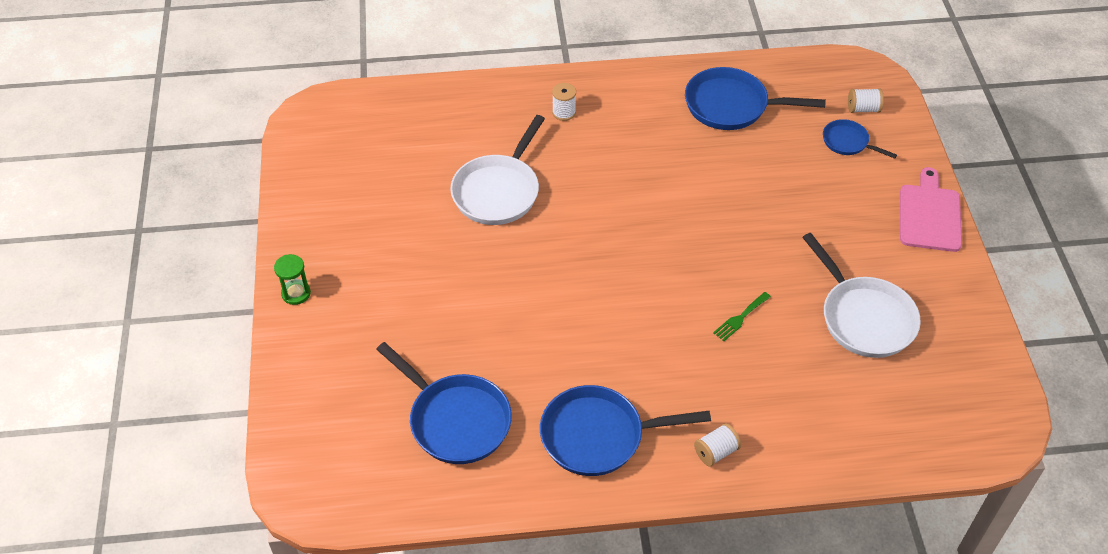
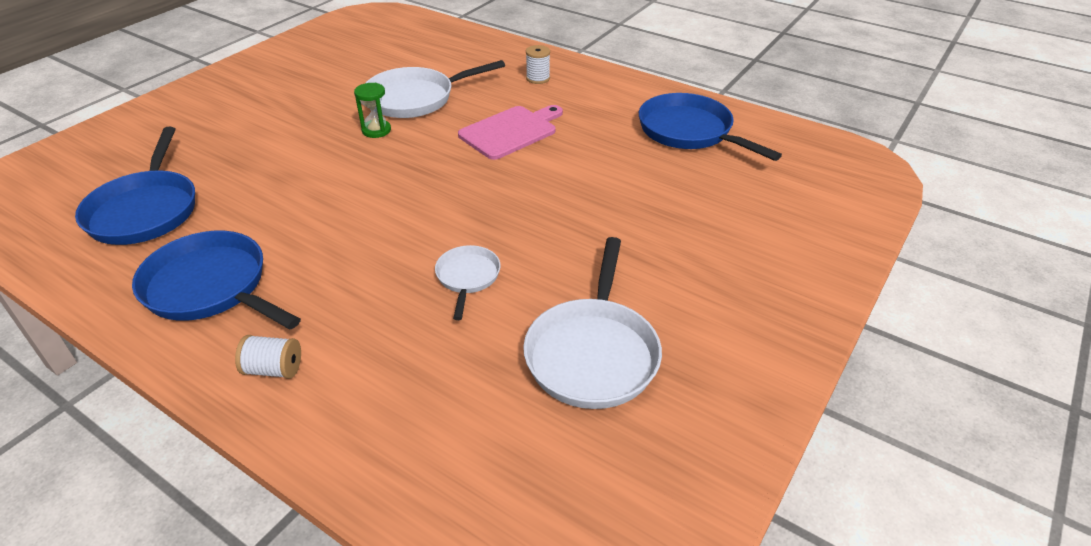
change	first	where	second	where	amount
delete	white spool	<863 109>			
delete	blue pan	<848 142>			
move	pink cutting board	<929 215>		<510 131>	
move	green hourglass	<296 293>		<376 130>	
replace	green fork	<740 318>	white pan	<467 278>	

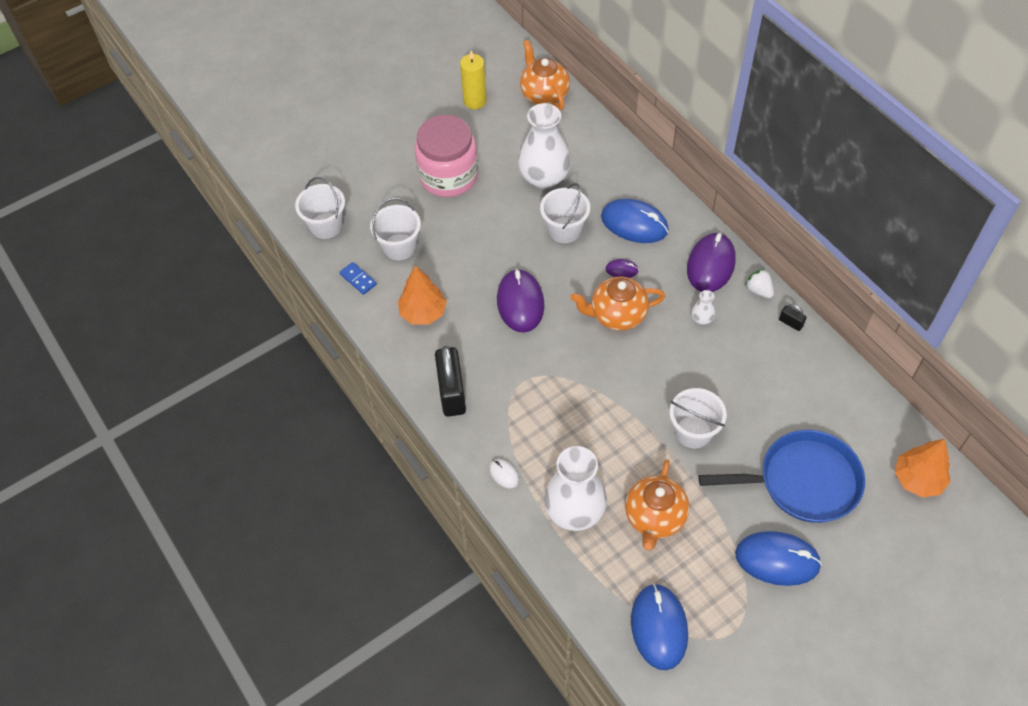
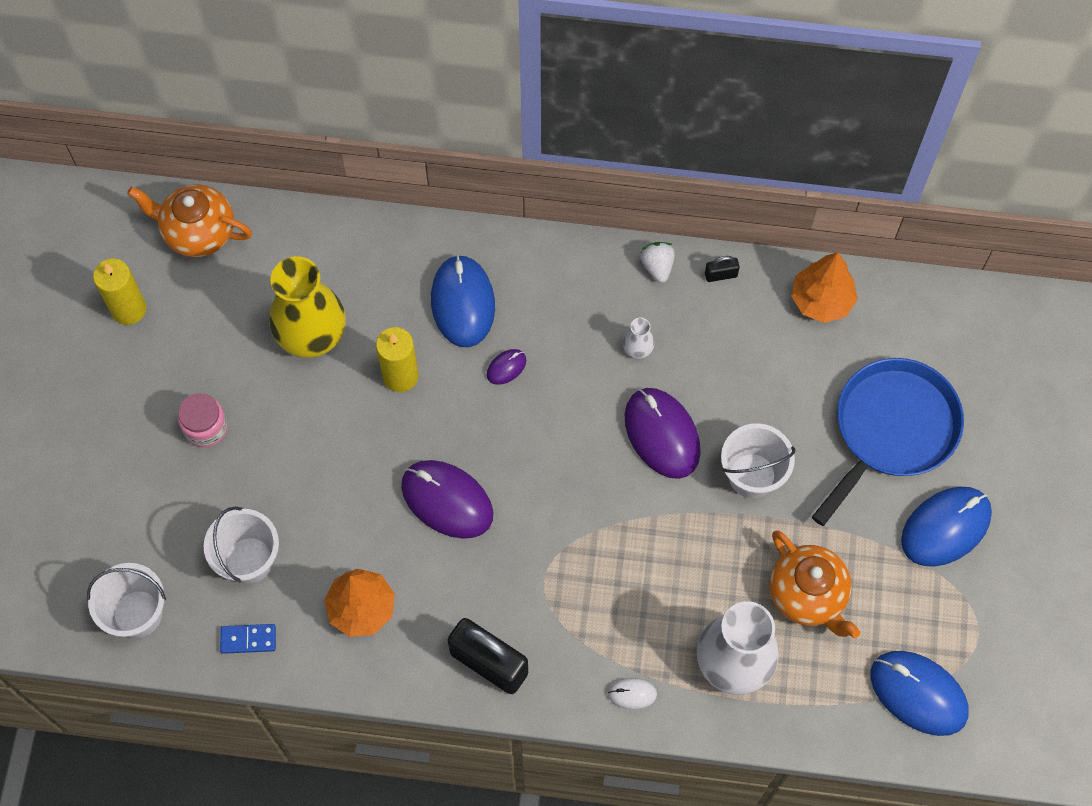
change	first	where	second	where	amount
recolor	white vase	<544 177>	yellow vase	<311 334>	
resize	pink jar	<448 176>		<206 428>	x0.50
replace	white bucket	<564 230>	yellow candle	<400 376>	
rotate	blue mouse	<634 224>		<463 303>	75 degrees counterclockwise
move	purple mouse	<710 265>		<662 434>	
rotate	white strawberry	<758 290>		<657 267>	75 degrees clockwise
delete	orange teapot	<617 315>			
move	orange tree	<917 479>		<821 300>	

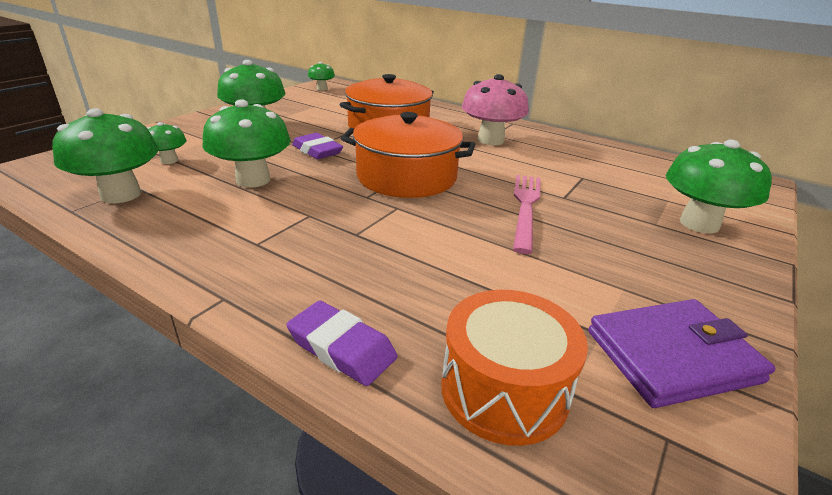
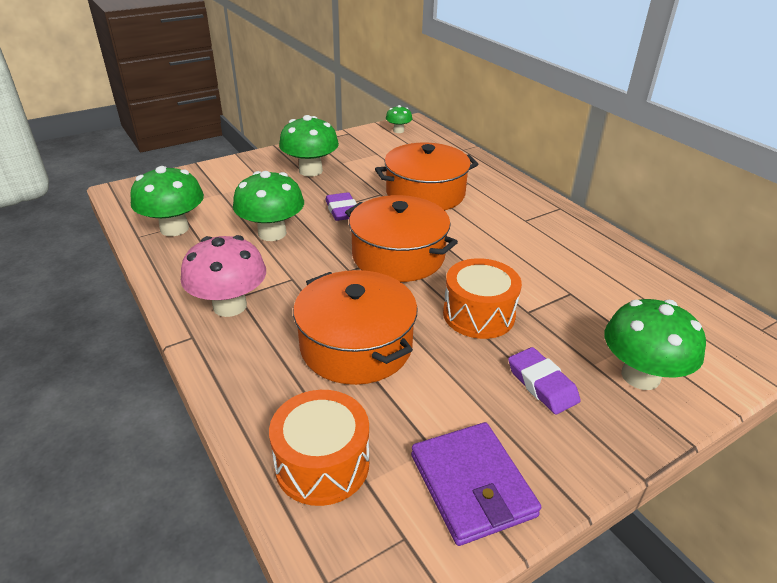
change	first	where	second	where	amount
move	pink mushroom	<491 140>		<230 306>	
delete	green mushroom	<169 160>			
replace	pink fork	<525 207>	orange drum	<478 314>	
rotate	purple wallet	<672 356>		<472 485>	60 degrees clockwise
move	purple eraser	<342 348>		<542 384>	
insert			orange pot	<356 345>	

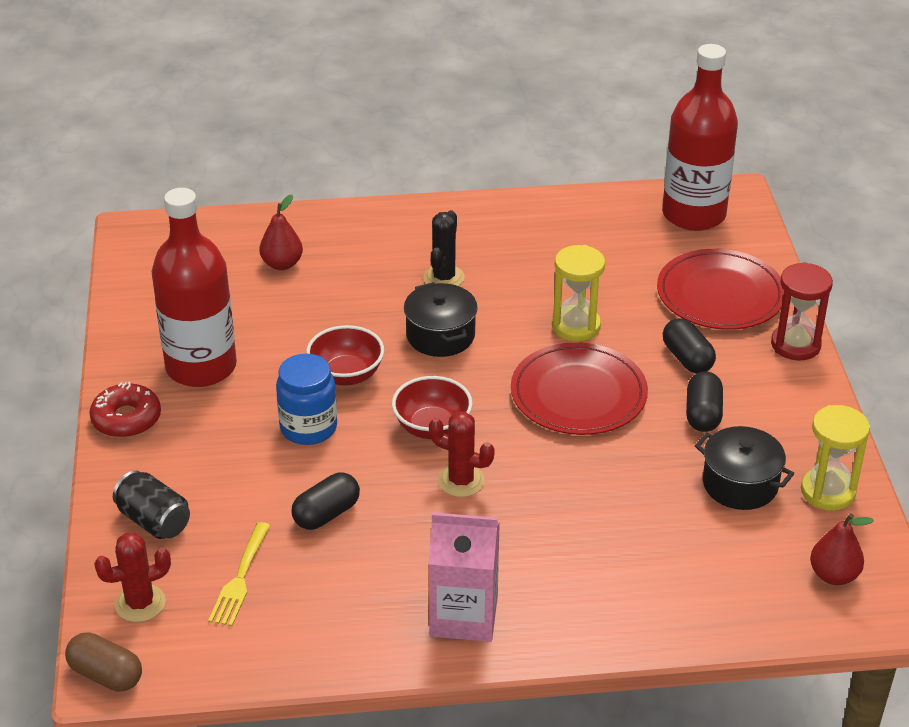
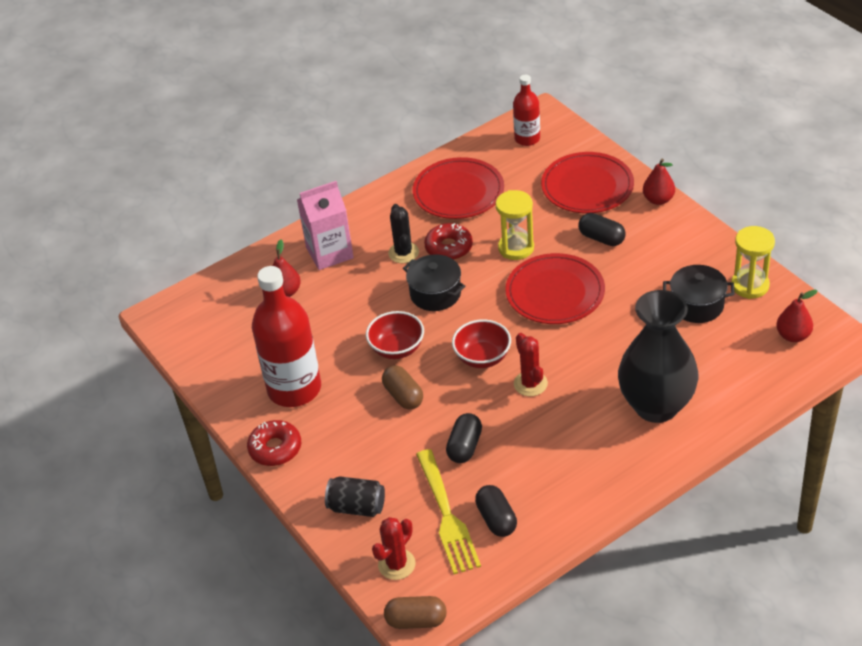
change	first	where	second	where	amount
resize	red bottle	<693 214>		<527 139>	x0.55
replace	red hourglass	<795 345>	red pear	<658 200>	
replace	blue jar	<308 428>	brown capsule	<403 396>	
move	black capsule	<703 414>		<496 519>	
rotate	red cactus	<461 481>		<530 384>	75 degrees clockwise
move	pink carton	<464 616>		<329 253>	
resize	yellow fork	<240 577>		<446 515>	x1.53
insert			red plate	<458 192>	
insert			red donut	<449 247>	
insert			black vase	<656 406>	

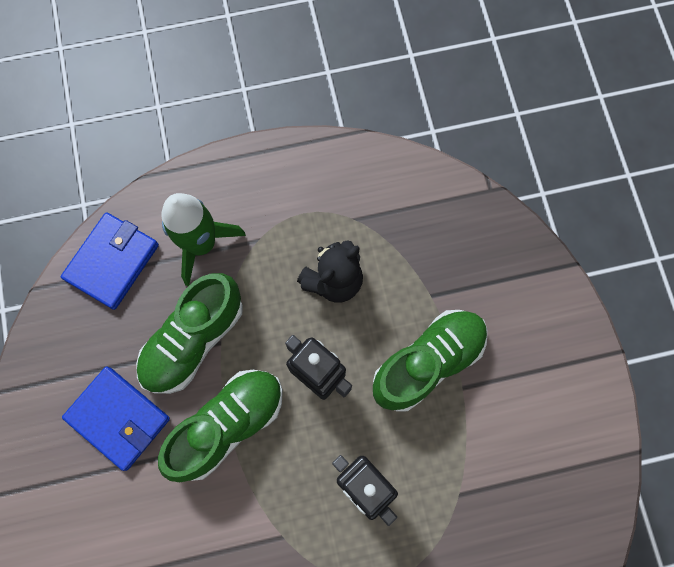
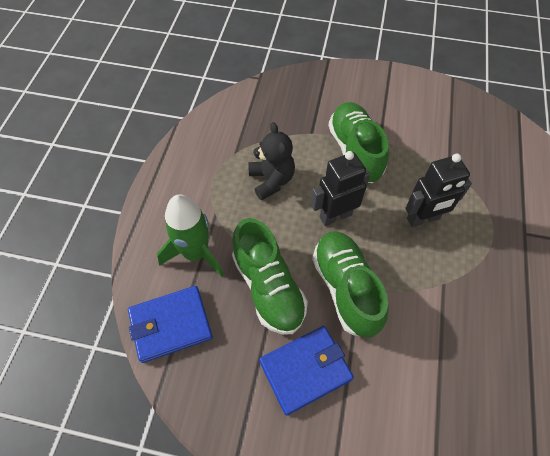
change	first	where	second	where	amount
rotate	blue wallet	<112 262>		<171 325>	75 degrees counterclockwise

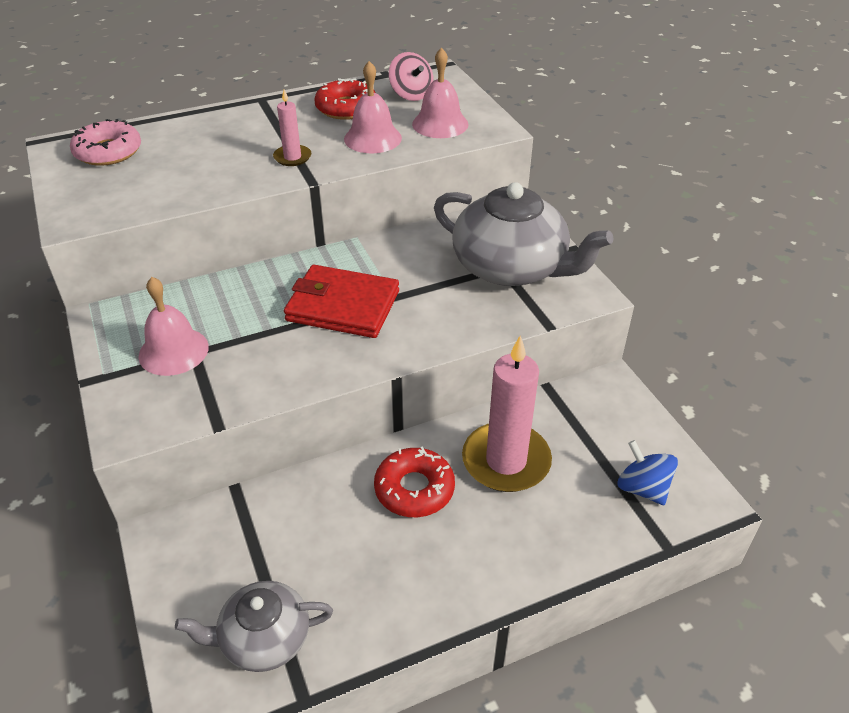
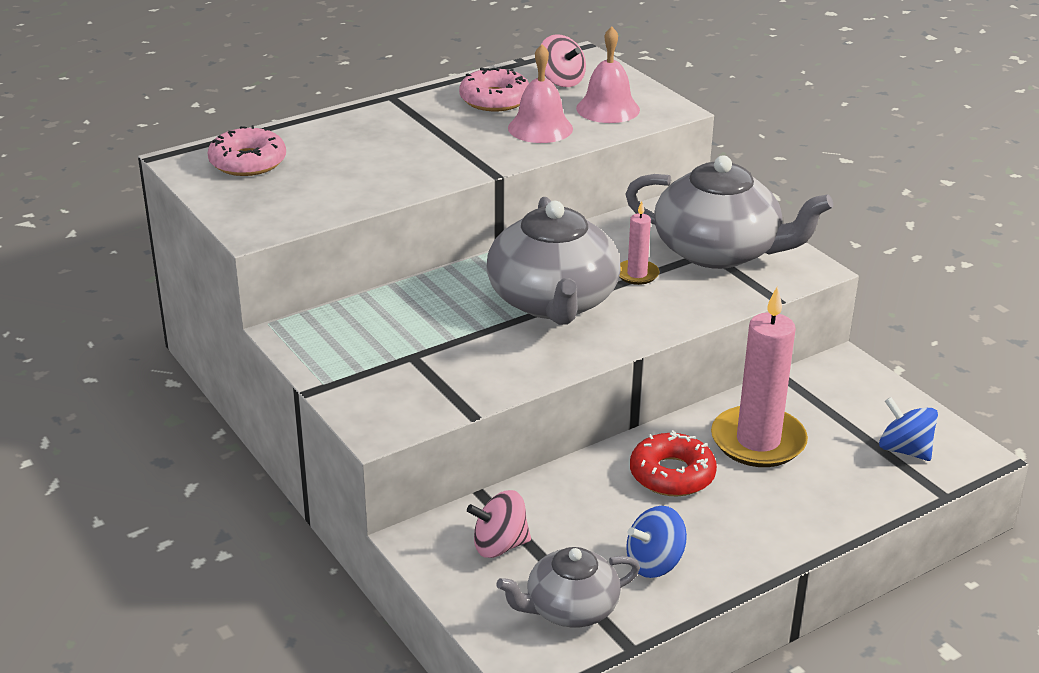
change	first	where	second	where	amount
recolor	red donut	<346 108>	pink donut	<495 99>	
move	pink candle	<292 157>		<637 274>	
replace	red wallet	<343 306>	grey teapot	<553 301>	
delete	pink bell	<173 351>			
insert			pink spinning top	<499 545>	
insert			blue spinning top	<654 563>	

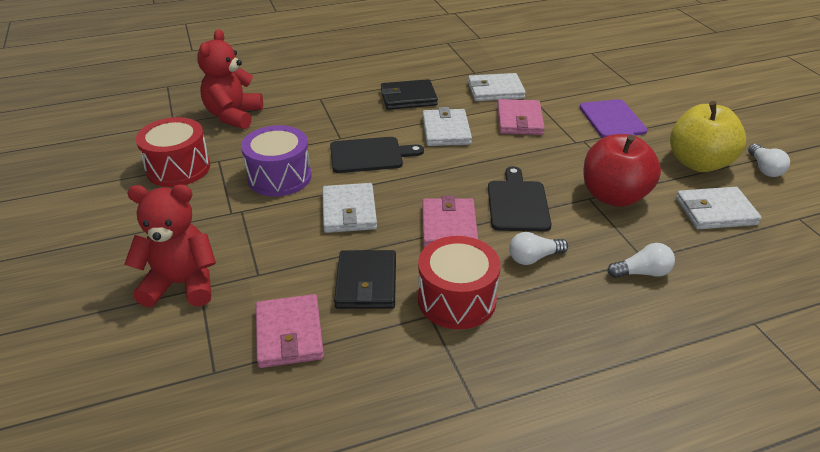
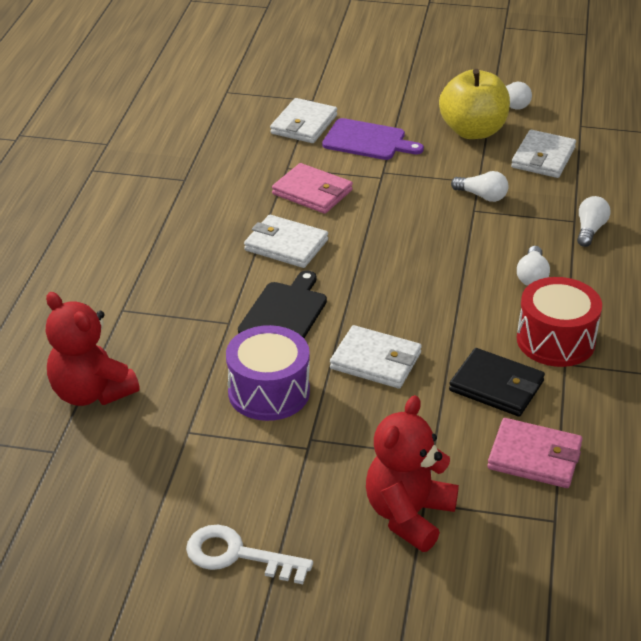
change	first	where	second	where	amount
move	white wallet	<495 90>		<304 124>	
delete	black wallet	<408 98>			
delete	red drum	<178 168>			
replace	red apple	<614 196>	white light bulb	<482 196>	
delete	black cutting board	<517 203>			
delete	pink wallet	<448 226>			
insert			white key	<237 555>	

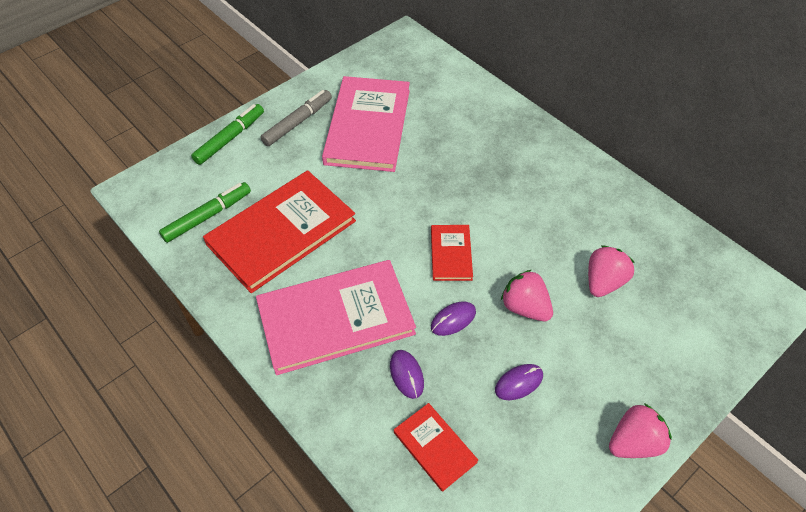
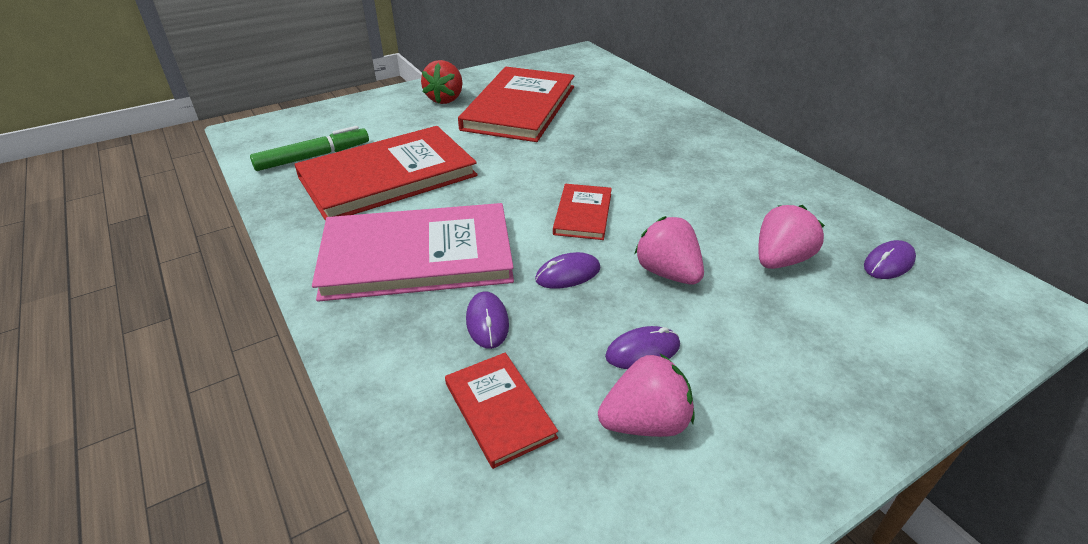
change	first	where	second	where	amount
recolor	pink book	<368 126>	red book	<520 107>	
replace	grey marker	<297 122>	red strawberry	<445 99>	
delete	green marker	<230 138>			
move	pink strawberry	<634 442>		<645 422>	
insert			purple mouse	<889 263>	

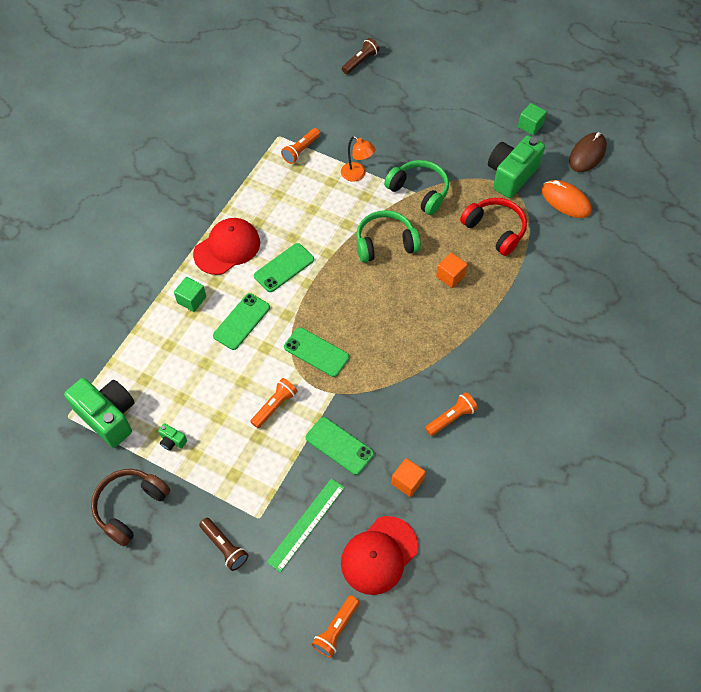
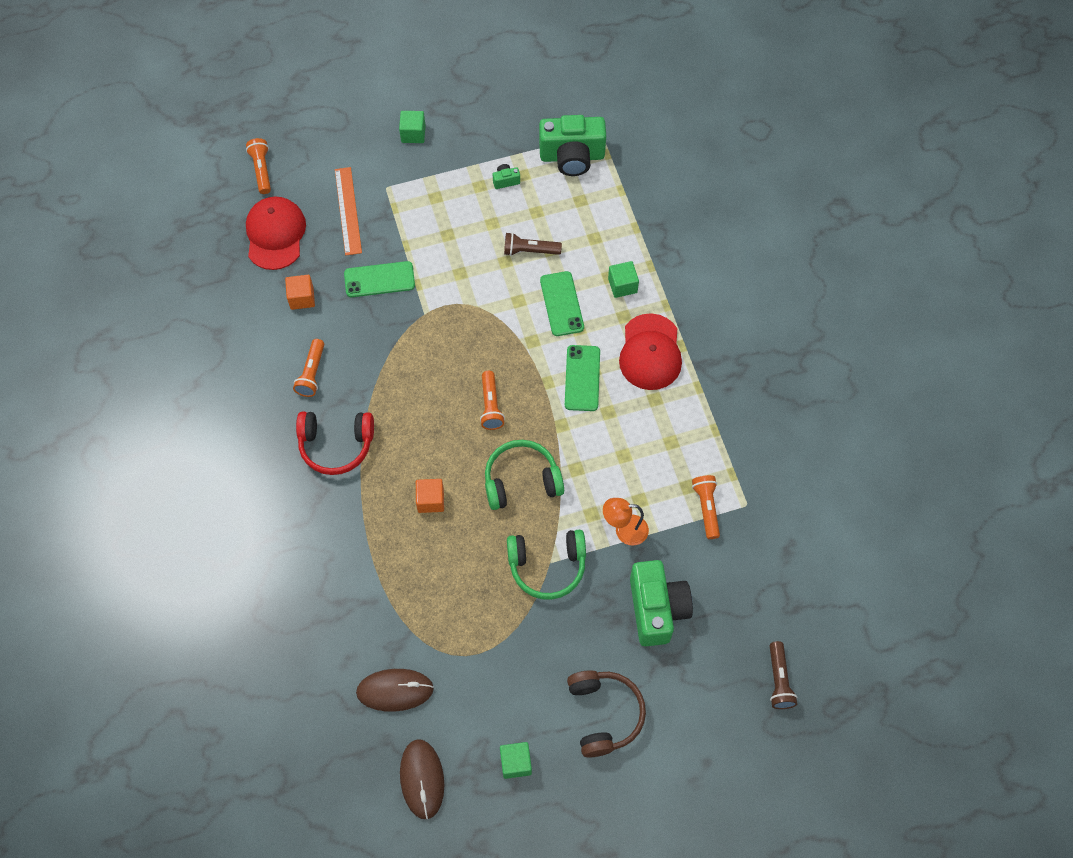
change	first	where	second	where	amount
move	green camera	<511 175>		<657 609>	
recolor	orange mouse	<565 201>	brown mouse	<395 690>	
move	red headphones	<495 230>		<336 445>	
rotate	green headphones	<385 243>		<521 481>	135 degrees counterclockwise
delete	green phone	<316 352>			
move	orange flashlight	<275 406>		<491 405>	
move	brown headphones	<130 507>		<604 714>	
recolor	green ruler	<306 524>	orange ruler	<348 210>	
move	brown flashlight	<224 547>		<530 251>	
insert			green cube	<413 134>	

